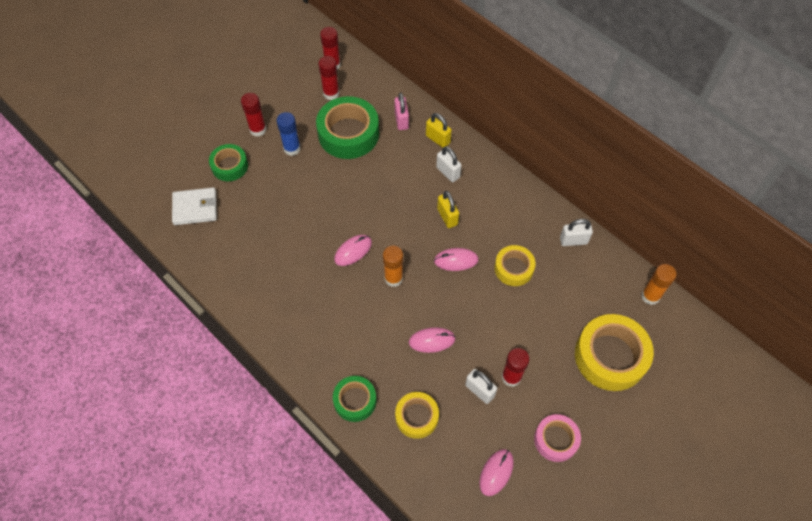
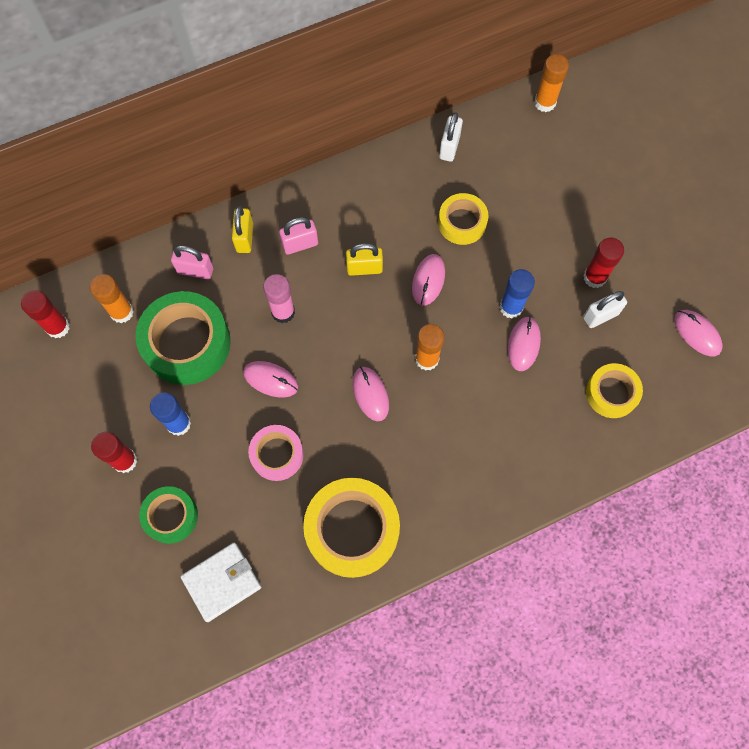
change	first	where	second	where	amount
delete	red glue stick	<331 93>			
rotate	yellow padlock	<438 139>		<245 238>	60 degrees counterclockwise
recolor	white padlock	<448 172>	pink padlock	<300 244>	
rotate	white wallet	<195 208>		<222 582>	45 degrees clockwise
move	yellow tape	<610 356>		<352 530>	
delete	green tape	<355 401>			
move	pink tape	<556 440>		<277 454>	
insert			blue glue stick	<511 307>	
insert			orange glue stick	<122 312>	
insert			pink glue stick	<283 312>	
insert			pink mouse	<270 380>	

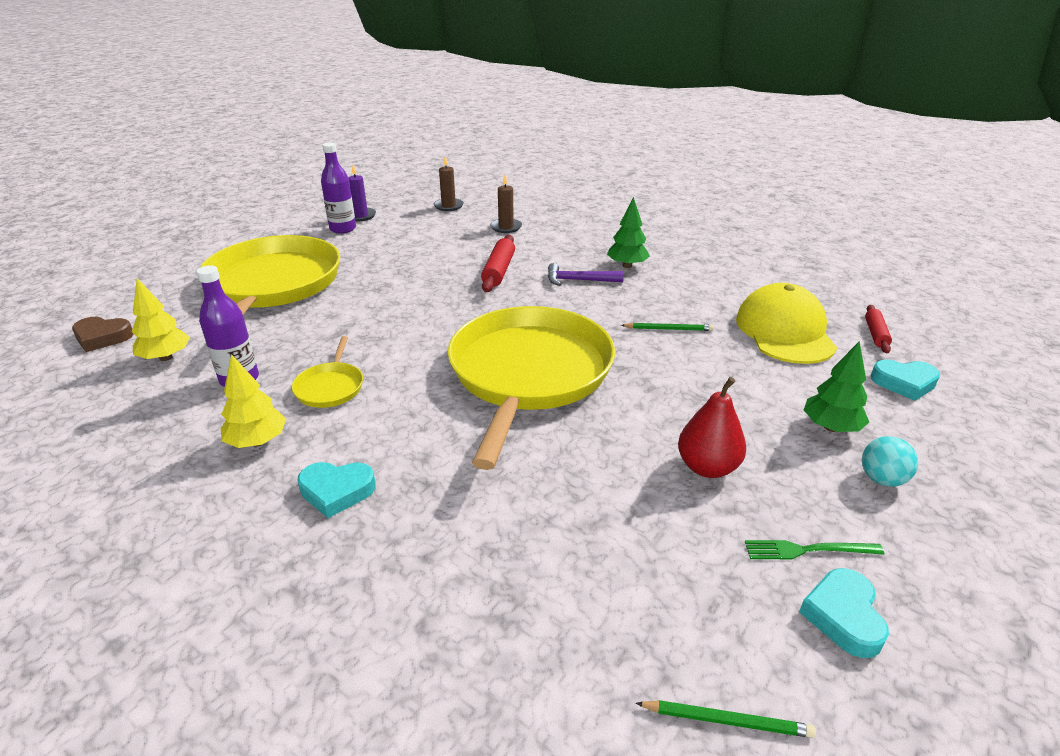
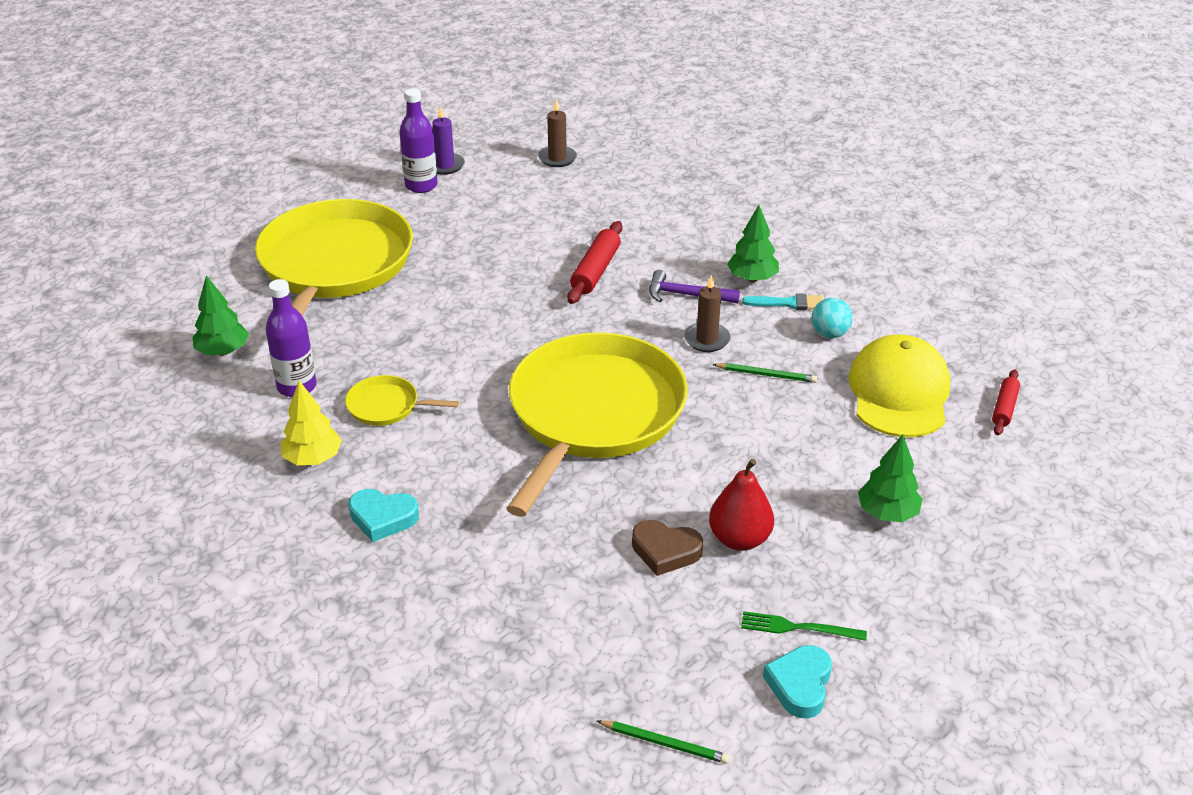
change	first	where	second	where	amount
move	brown candle	<506 227>		<707 339>	
recolor	yellow tree	<165 357>	green tree	<223 351>	
move	brown heart	<102 337>		<665 551>	
rotate	yellow pan	<330 387>		<387 406>	90 degrees clockwise
delete	turquoise heart	<904 383>			
move	turquoise ball	<882 479>		<829 334>	
insert			turquoise brush	<788 303>	

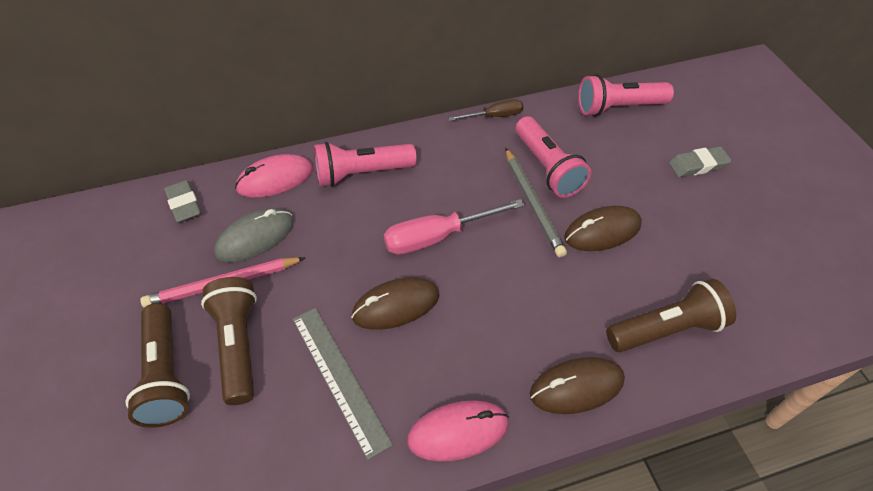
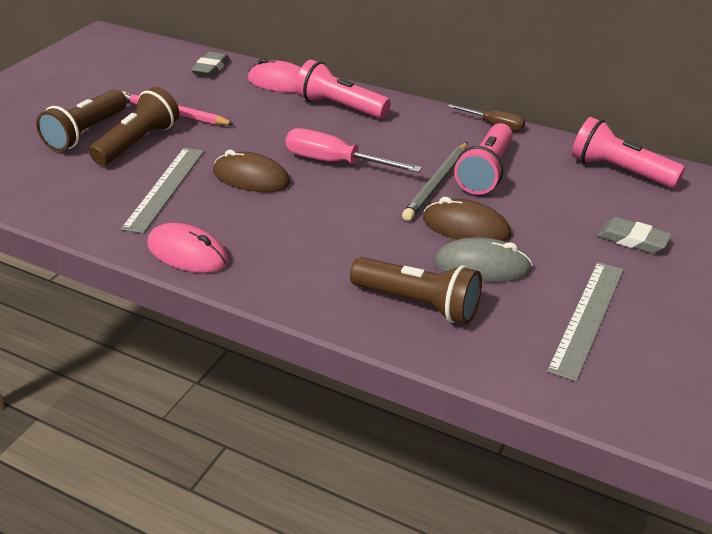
change	first	where	second	where	amount
move	grey mouse	<255 238>		<482 266>	
delete	brown mouse	<576 387>			
insert			grey ruler	<587 317>	

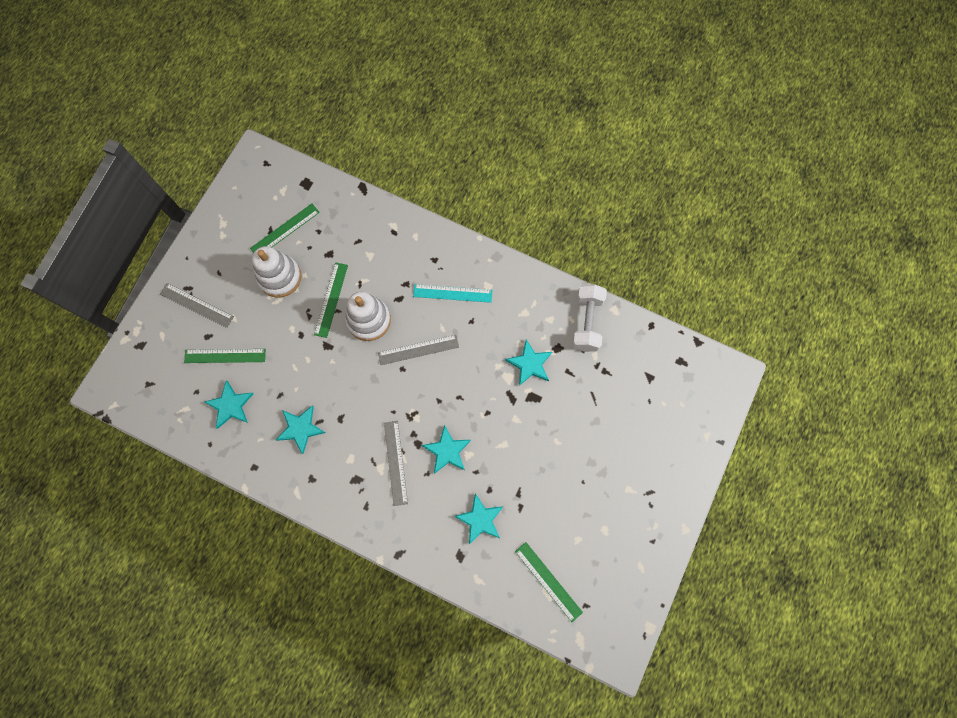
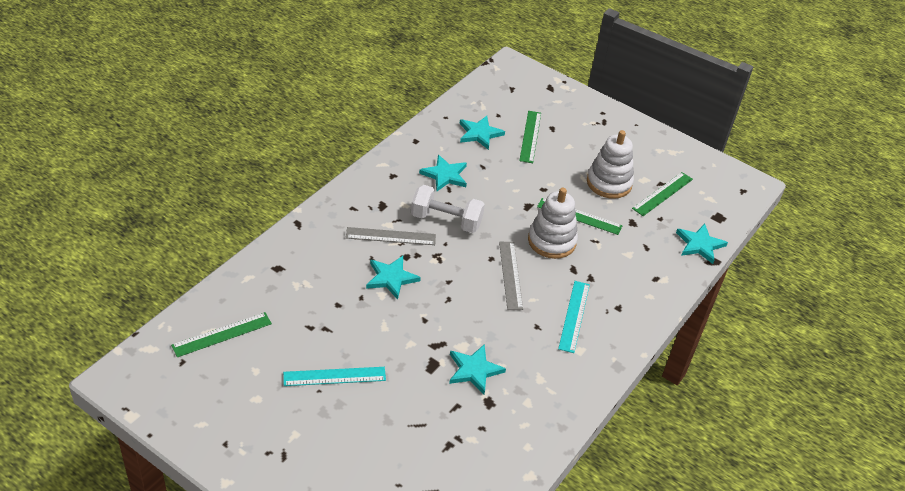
change	first	where	second	where	amount
rotate	green ruler	<285 230>		<662 194>	75 degrees clockwise
delete	grey ruler	<196 305>			
move	white dumbbell	<586 322>		<446 220>	
move	turquoise star	<480 519>		<700 245>	
insert			turquoise ruler	<334 376>	

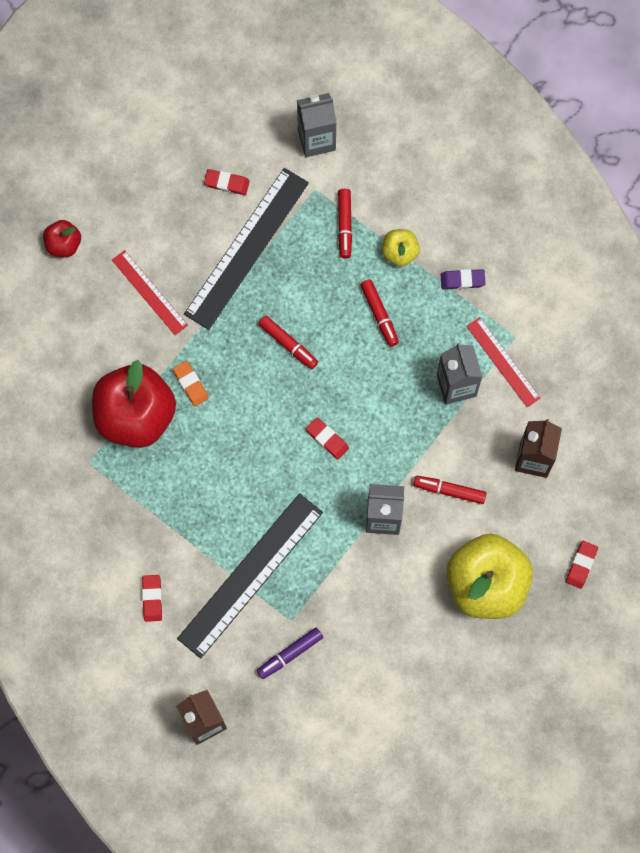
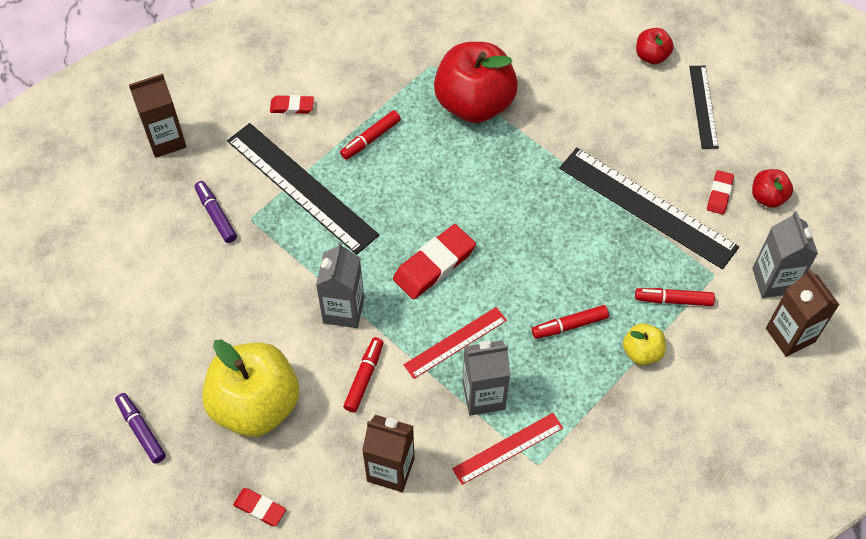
change	first	where	second	where	amount
move	red ruler	<149 292>		<455 342>	
delete	purple eraser	<462 280>			
move	red marker	<288 344>		<370 139>	
delete	orange eraser	<190 384>			
resize	red eraser	<327 439>		<434 265>	x1.81
insert			black ruler	<703 106>	
insert			red apple	<767 197>	
insert			brown carton	<790 335>	
insert			purple marker	<141 430>	

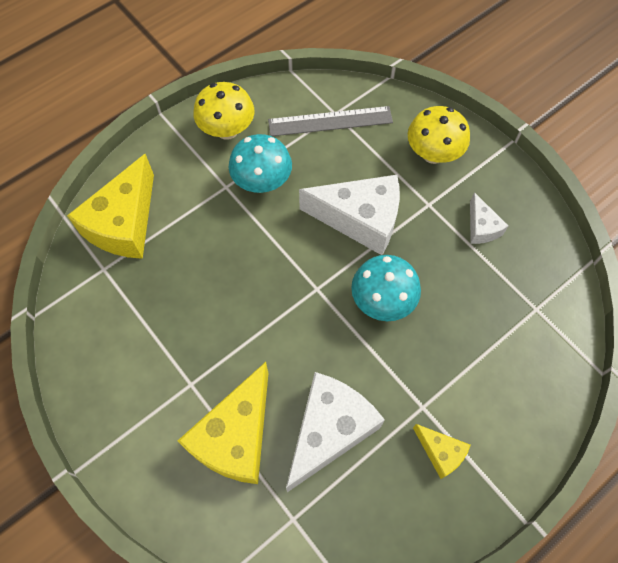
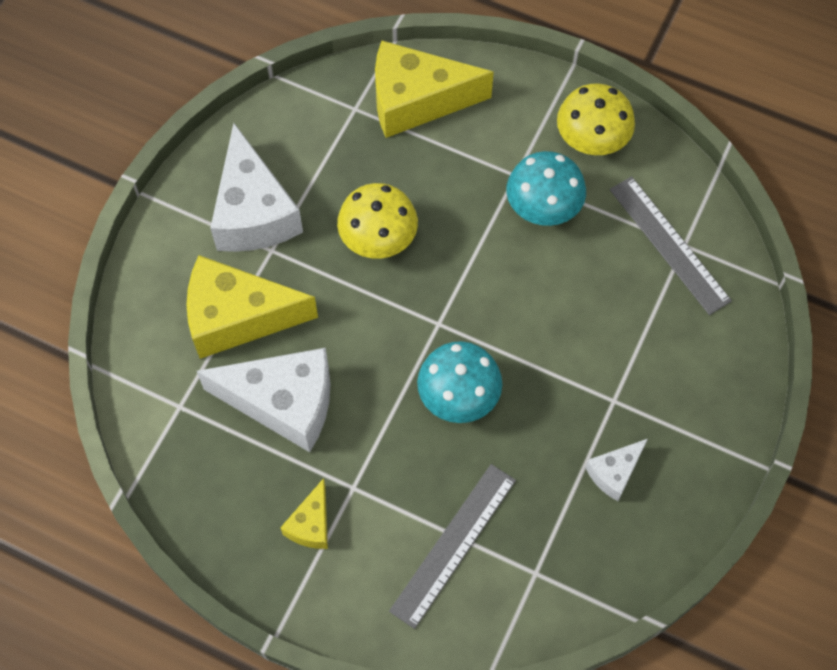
change	first	where	second	where	amount
move	yellow mushroom	<433 154>		<378 240>	
move	white cheese	<360 219>		<253 212>	
insert			grey ruler	<453 544>	

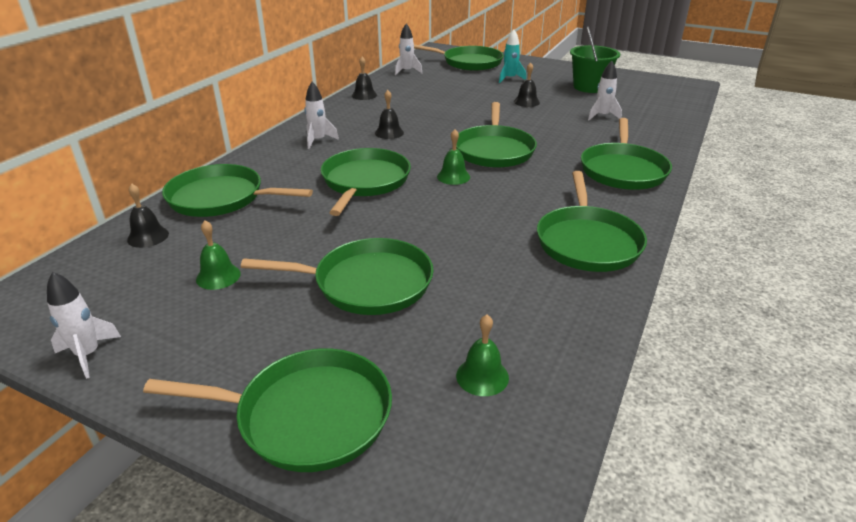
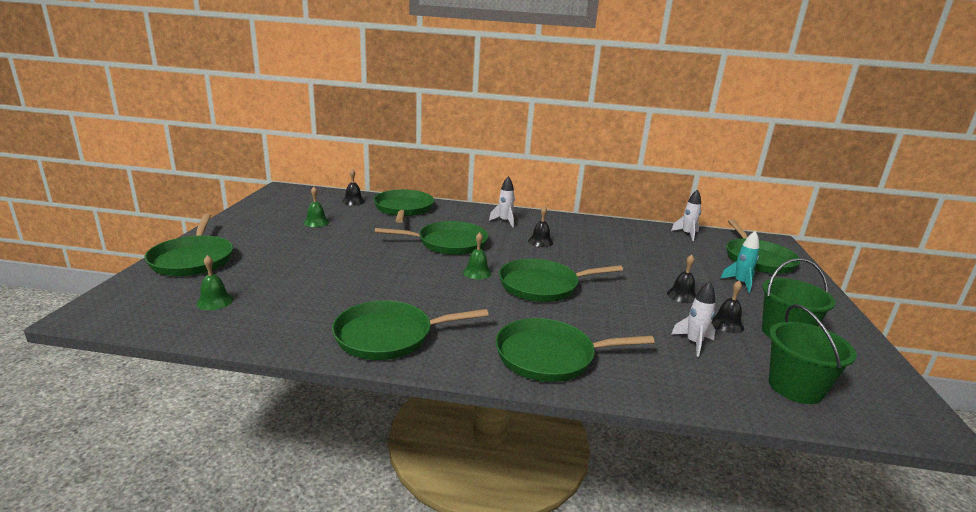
change	first	where	second	where	amount
move	black bell	<364 95>		<726 324>	
delete	green pan	<367 283>			
delete	white rocket	<88 355>			
insert			green bucket	<795 387>	

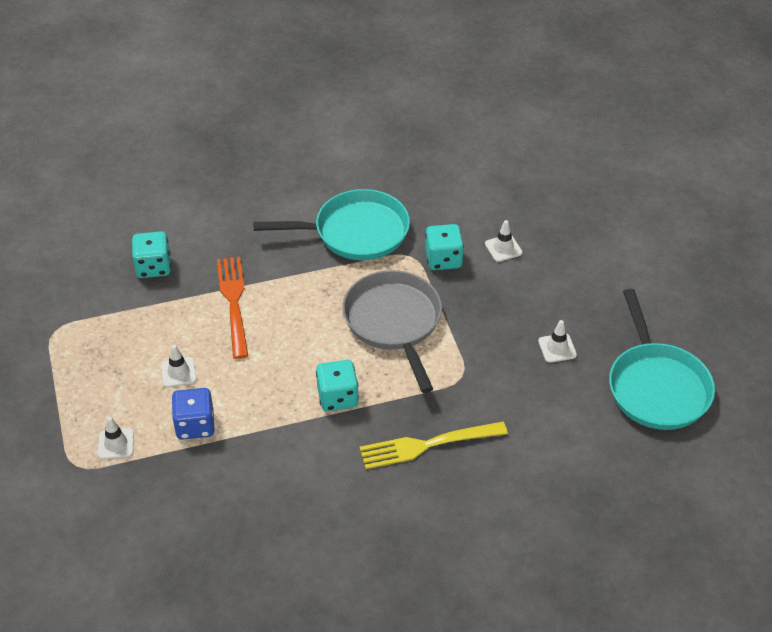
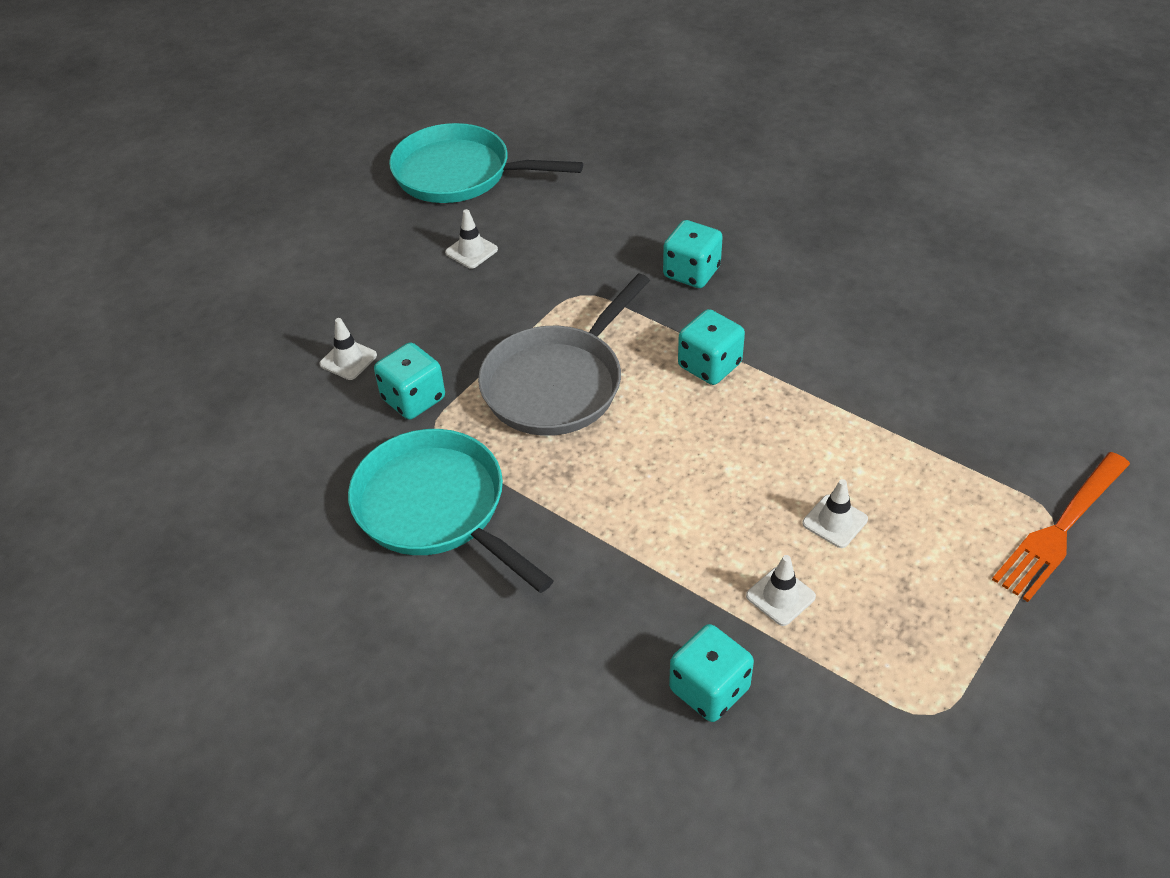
change	first	where	second	where	amount
move	orange fork	<234 302>		<1061 529>	
rotate	turquoise pan	<656 387>		<459 174>	120 degrees counterclockwise
delete	blue dice	<195 425>			
move	white traffic cone	<116 444>		<780 596>	
replace	yellow fork	<427 445>	turquoise dice	<691 272>	

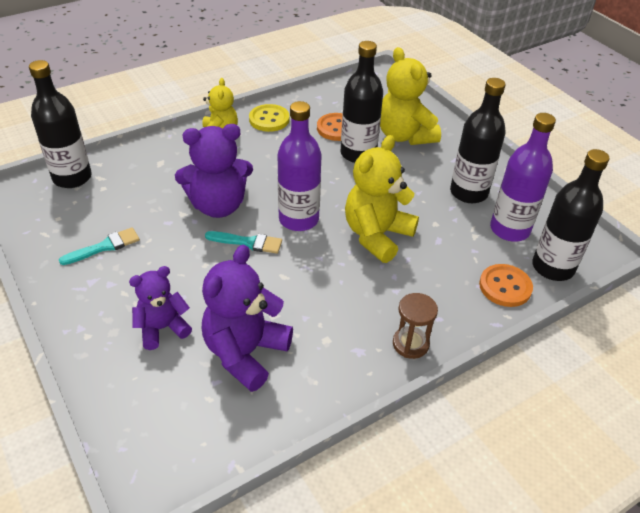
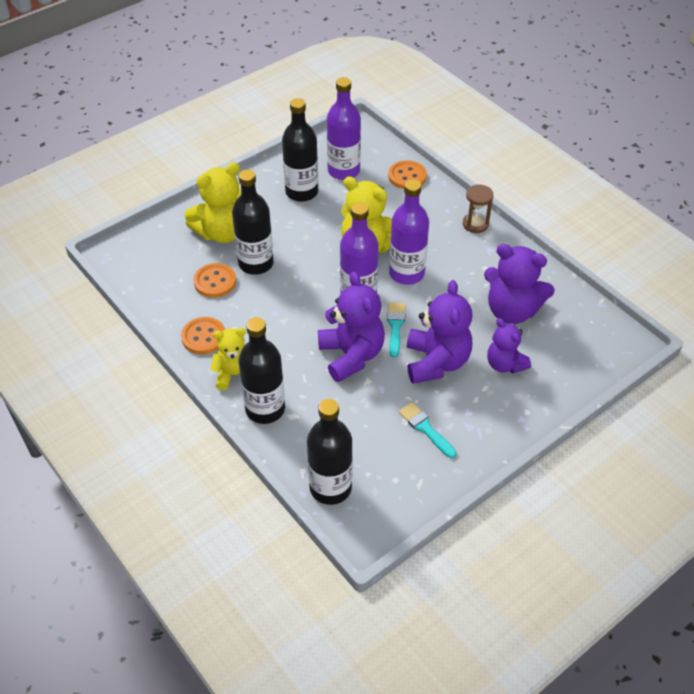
change	first	where	second	where	amount
recolor	yellow button	<269 119>	orange button	<203 337>	
move	black bottle	<552 267>		<265 409>	
insert			purple bottle	<406 273>	
insert			purple teddy bear	<436 362>	

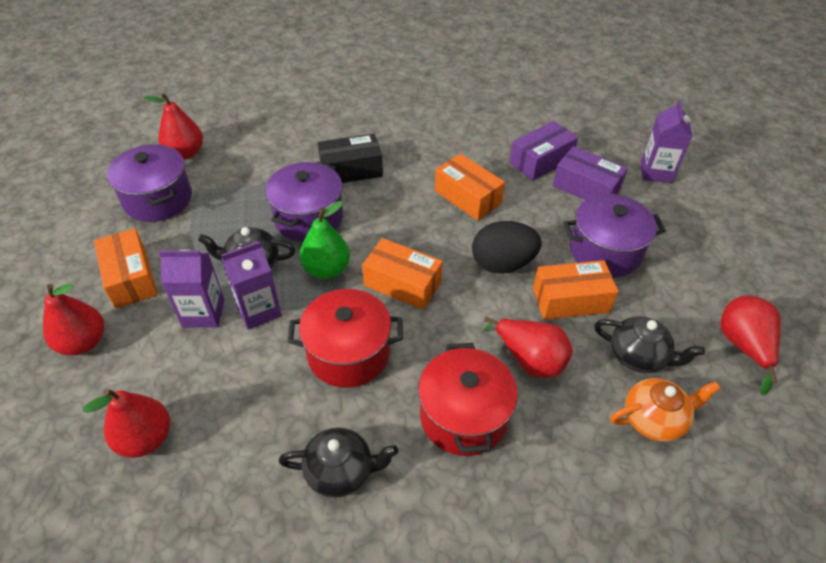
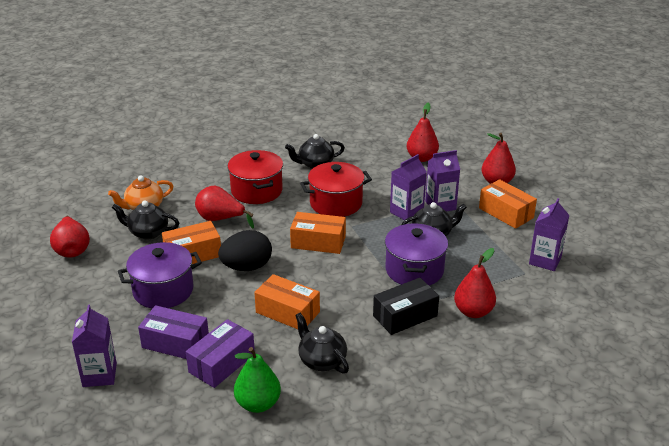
change	first	where	second	where	amount
move	red pear	<185 153>		<473 312>	
replace	purple pot	<158 199>	purple carton	<545 260>	
move	green pear	<326 269>		<258 404>	
insert			black teapot	<321 360>	

